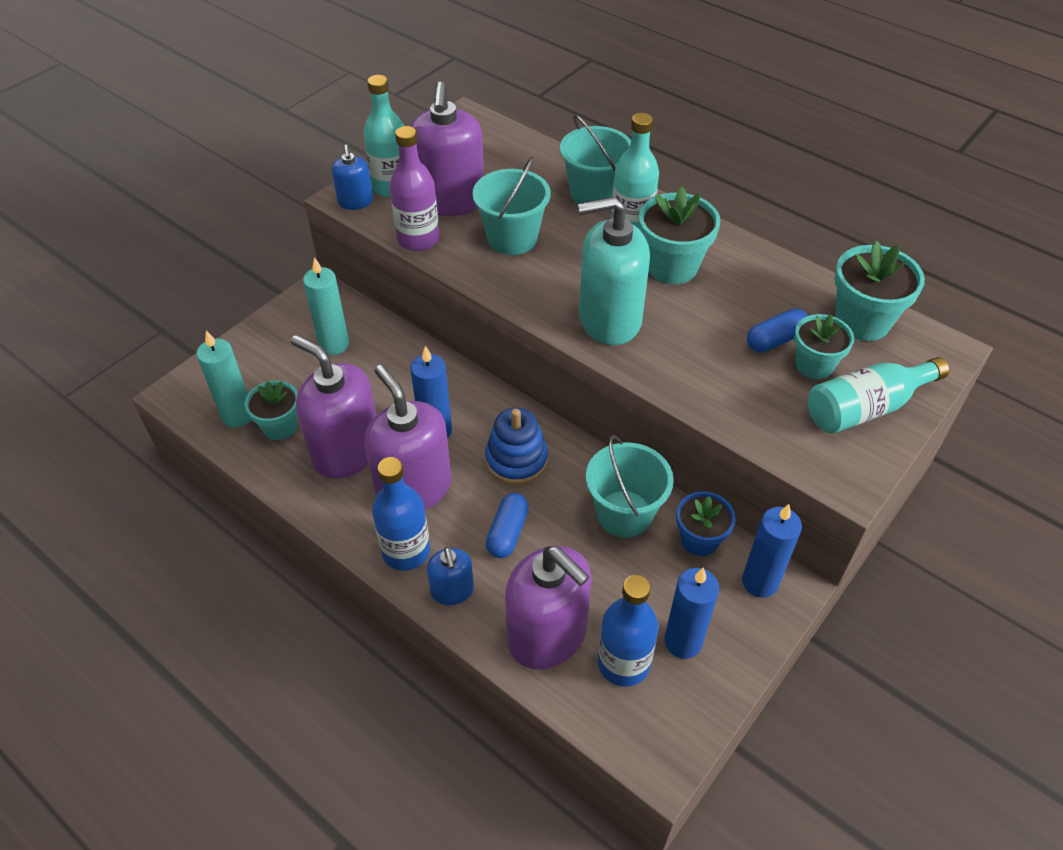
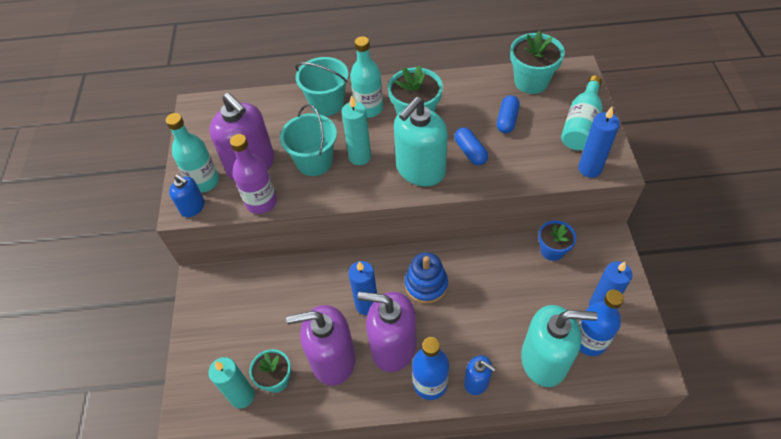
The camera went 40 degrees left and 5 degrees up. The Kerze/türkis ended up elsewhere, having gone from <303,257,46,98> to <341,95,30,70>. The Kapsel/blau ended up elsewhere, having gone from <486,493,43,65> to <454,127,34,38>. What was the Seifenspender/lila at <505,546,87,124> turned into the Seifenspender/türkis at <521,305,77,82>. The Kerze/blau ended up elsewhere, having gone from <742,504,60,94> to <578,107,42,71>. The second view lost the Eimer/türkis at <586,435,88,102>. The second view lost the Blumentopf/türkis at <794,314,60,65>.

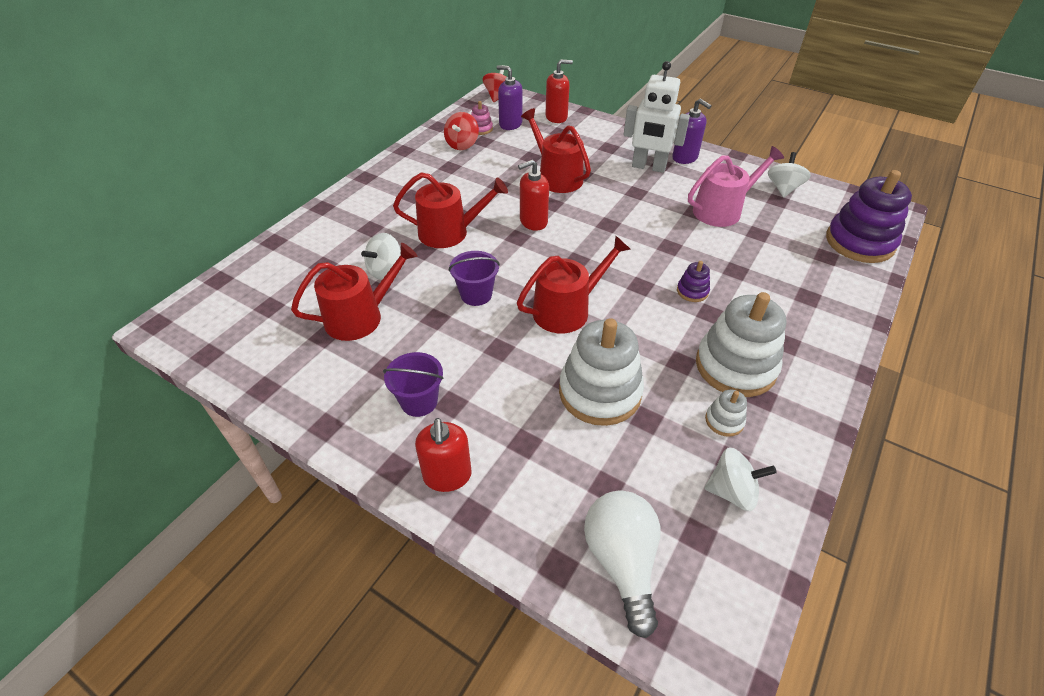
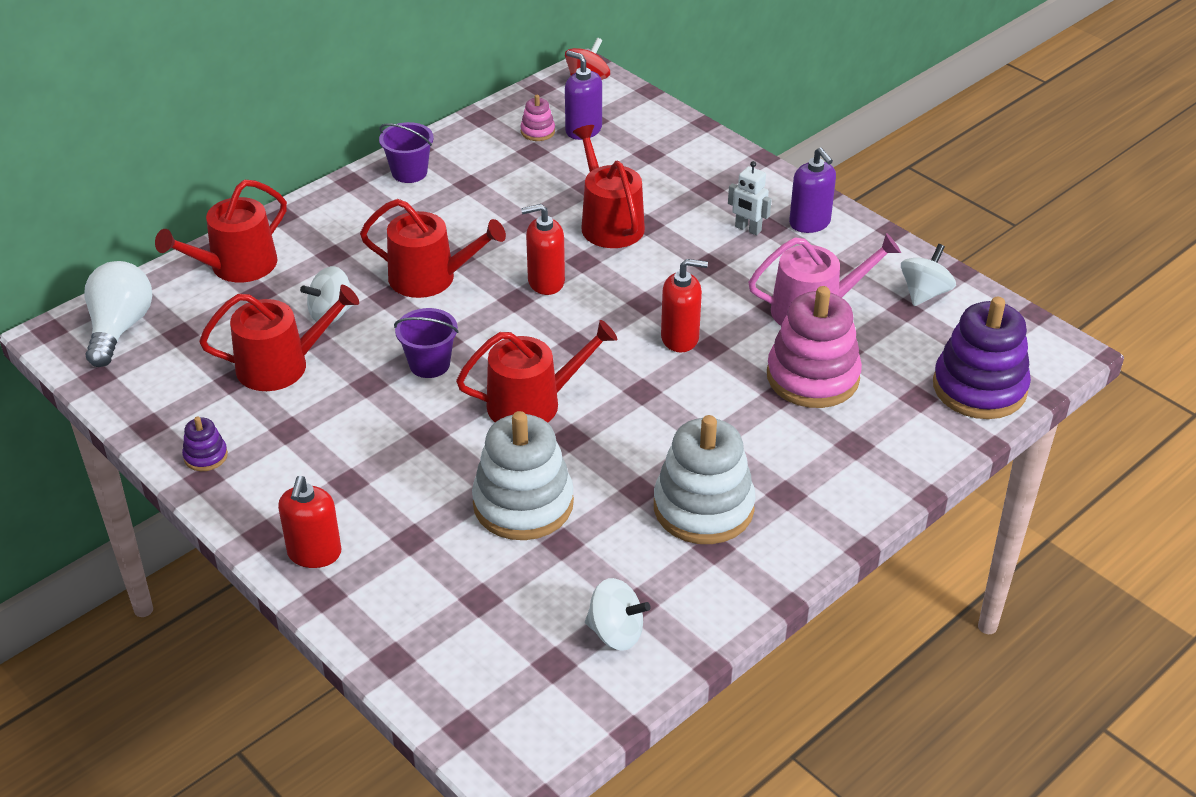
The camera went 15 degrees right and 5 degrees down. The Glühbirne/weiß ended up elsewhere, having gone from <584,491,77,147> to <84,261,68,106>. The second view gained the Gießkanne/rot at <155,180,132,102>. The Stapelspielzeug/lila ended up elsewhere, having gone from <677,261,33,41> to <182,416,46,55>. The Eimer/lila ended up elsewhere, having gone from <383,352,61,65> to <379,122,55,61>. The Seifenspender/rot ended up elsewhere, having gone from <545,59,28,64> to <661,259,47,93>. The size of the Roboter/weiß at <623,61,67,112> changed by a factor of 0.53. The second view gained the Stapelspielzeug/rosa at <767,286,95,122>. The second view lost the Kreisel/rot at <444,112,35,38>. The second view lost the Stapelspielzeug/weiß at <705,389,42,48>.

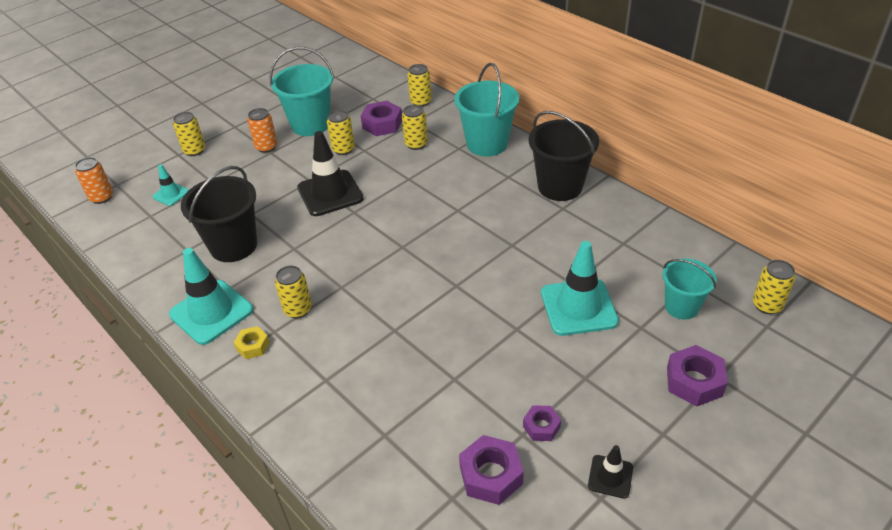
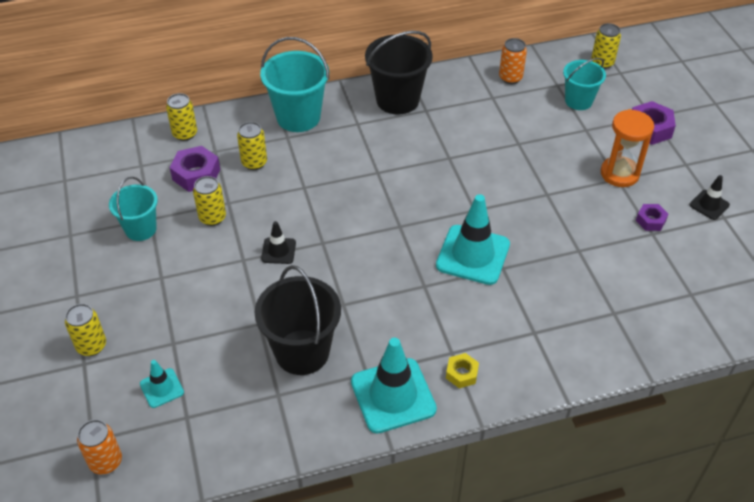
The camera went 65 degrees left and 5 degrees up. The size of the Eimer/türkis at <269,47,65,89> changed by a factor of 0.63. The size of the Leitkegel/schwarz at <297,131,67,85> changed by a factor of 0.51. The Leitkegel/türkis ended up elsewhere, having gone from <541,241,78,95> to <436,194,74,91>. The Dose/orange ended up elsewhere, having gone from <248,108,29,45> to <499,38,28,46>. The second view gained the Sanduhr/orange at <601,109,53,78>. The second view lost the Dose/gelb at <275,266,37,52>. The second view lost the Sechskantmutter/lila at <459,435,65,70>.

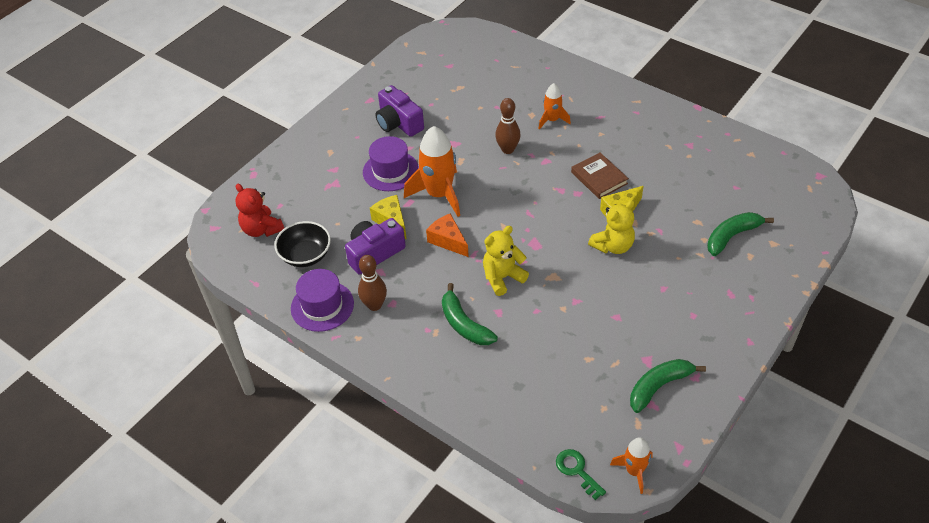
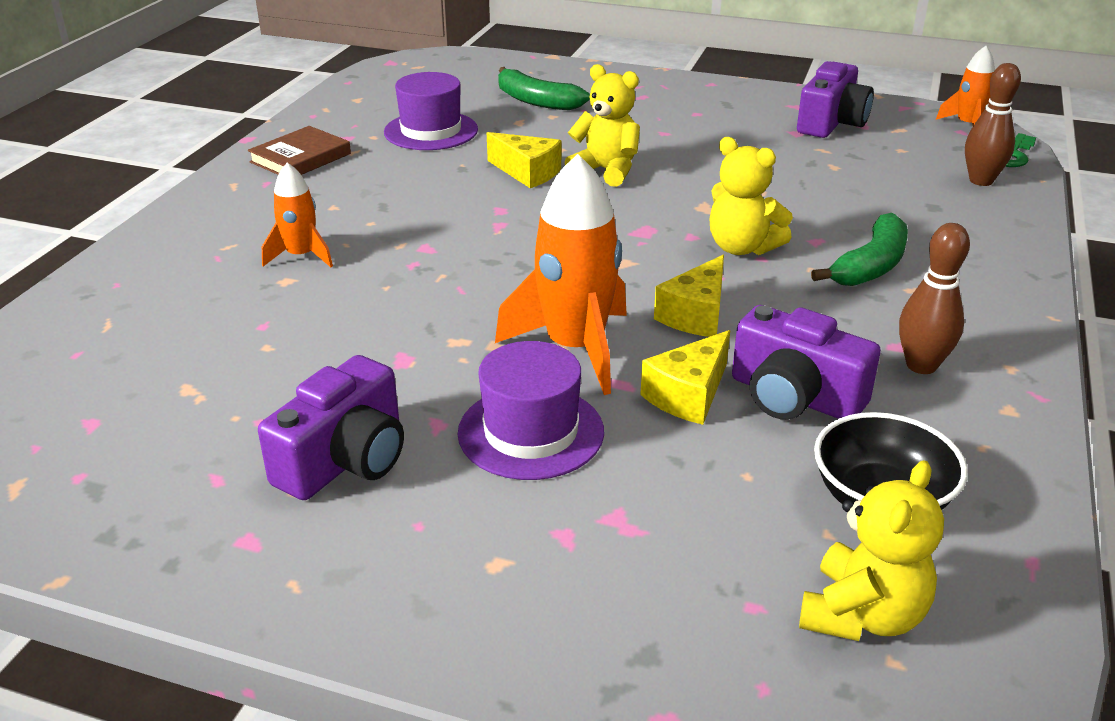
The camera went 110 degrees left and 15 degrees down. The Buch/braun ended up elsewhere, having gone from <571,152,58,47> to <248,126,103,49>. The Hut/lila ended up elsewhere, having gone from <291,269,63,63> to <384,72,94,78>. What was the Käse/orange at <426,213,43,44> turned into the Käse/gelb at <654,255,70,82>. Where the Banane/grün stood at <630,359,76,54>, the Kamera/lila came to stand at <797,61,77,77>. What was the Teddybär/rot at <235,183,49,54> turned into the Teddybär/gelb at <799,460,145,181>. The Bowlingkegel/braun ended up elsewhere, having gone from <495,98,26,56> to <965,63,56,123>.

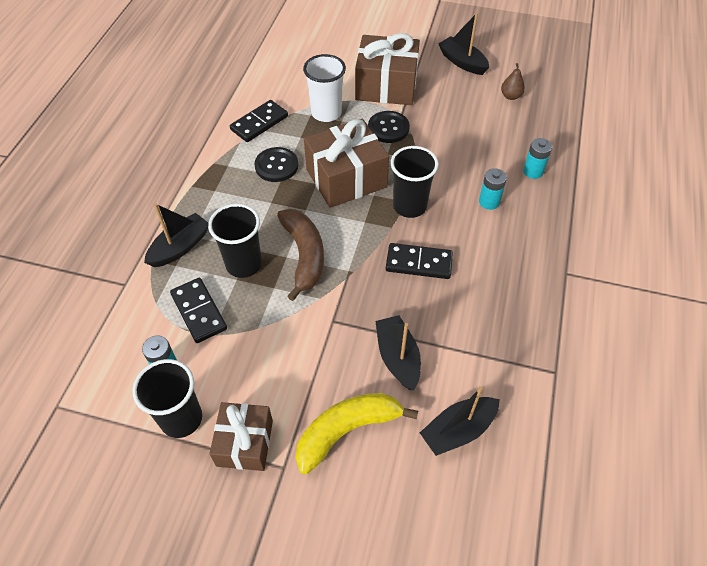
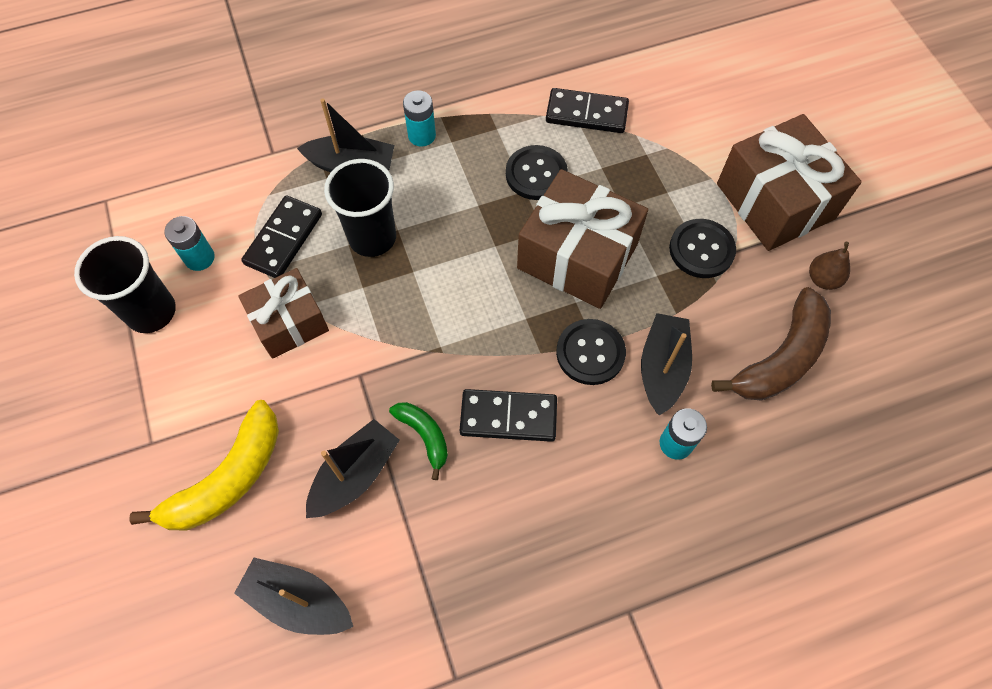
The camera went 55 degrees right and 10 degrees up. The Banane/gelb at <296,393,122,81> ended up facing another way, 105 degrees clockwise from before. The Geschenk/braun ended up elsewhere, having gone from <209,402,64,69> to <238,268,91,91>. The second view gained the Banane/grün at <389,402,59,78>. The Batterie/türkis ended up elsewhere, having gone from <523,138,29,41> to <403,90,33,57>. The Dominostein/schwarz at <386,243,67,36> ended up facing another way, 60 degrees counterclockwise from before. Where the Becher/schwarz stood at <391,146,48,72>, the Knopf/schwarz came to stand at <556,319,70,66>. The Boot/schwarz ended up elsewhere, having gone from <439,13,50,62> to <641,313,51,103>. The Banane/braun ended up elsewhere, having gone from <277,209,47,92> to <711,287,120,114>. The Birne/braun ended up elsewhere, having gone from <501,63,24,37> to <809,242,41,48>. The second view lost the Becher/weiß at <303,54,43,68>.

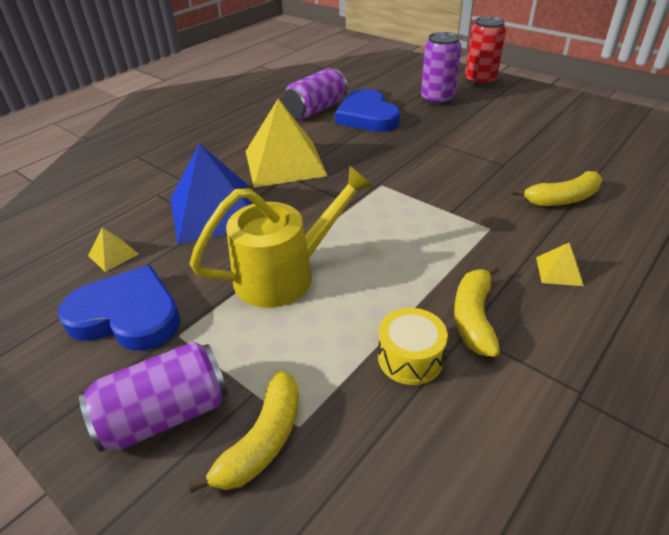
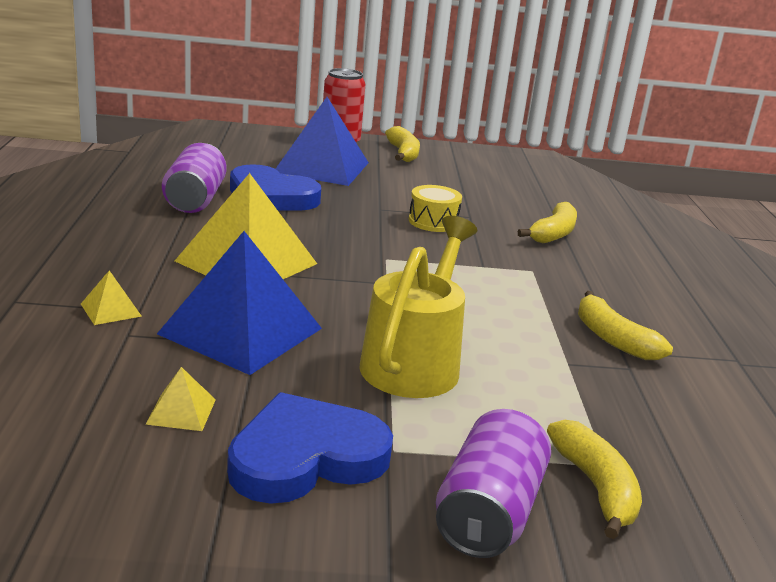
The camera went 45 degrees left and 15 degrees down. The Pyramide/gelb ended up elsewhere, having gone from <536,243,48,43> to <81,270,61,55>. Where the Dose/lila stood at <421,32,41,73>, the Pyramide/blau came to stand at <276,97,93,89>. The second view gained the Banane/gelb at <385,126,35,36>. The Trommel/gelb ended up elsewhere, having gone from <378,308,70,77> to <409,185,53,47>.

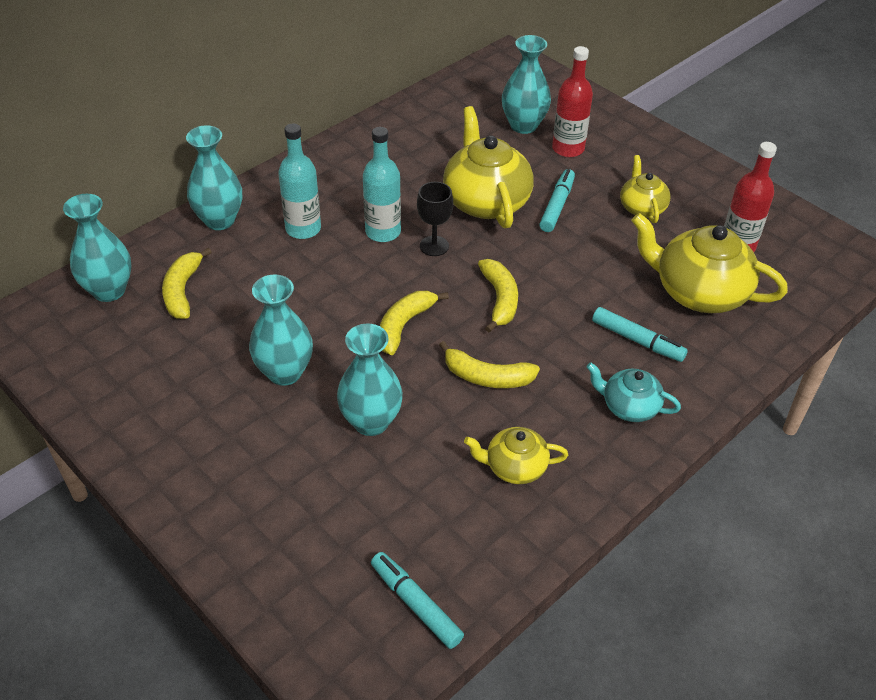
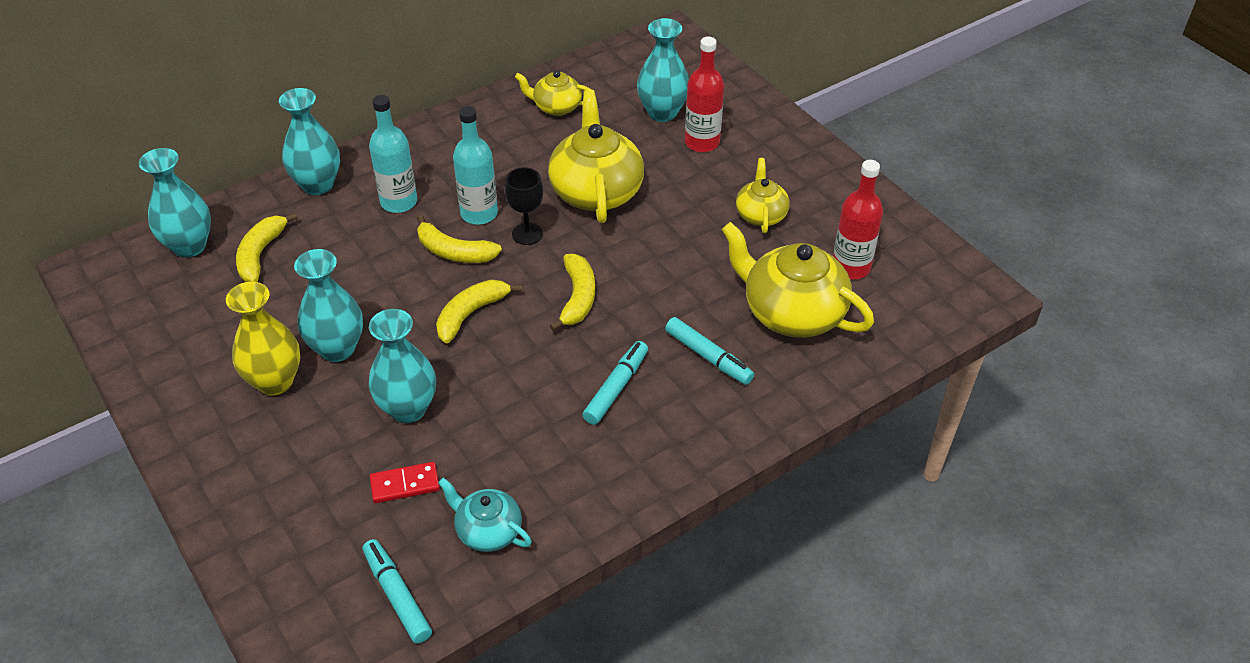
The camera went 10 degrees right and 0 degrees up. The second view gained the Vase/gelb at <226,282,74,113>. The second view gained the Dominostein/rot at <370,462,70,41>. The Banane/gelb ended up elsewhere, having gone from <439,341,101,47> to <417,215,85,48>. The Teekanne/türkis ended up elsewhere, having gone from <587,363,94,59> to <438,478,94,74>. The Teekanne/gelb ended up elsewhere, having gone from <464,427,104,57> to <515,70,75,46>. The Filzstift/türkis ended up elsewhere, having gone from <539,169,36,63> to <582,341,66,84>.

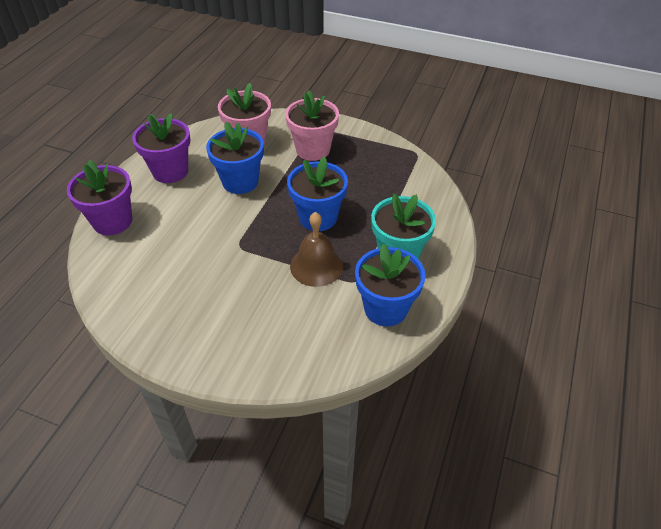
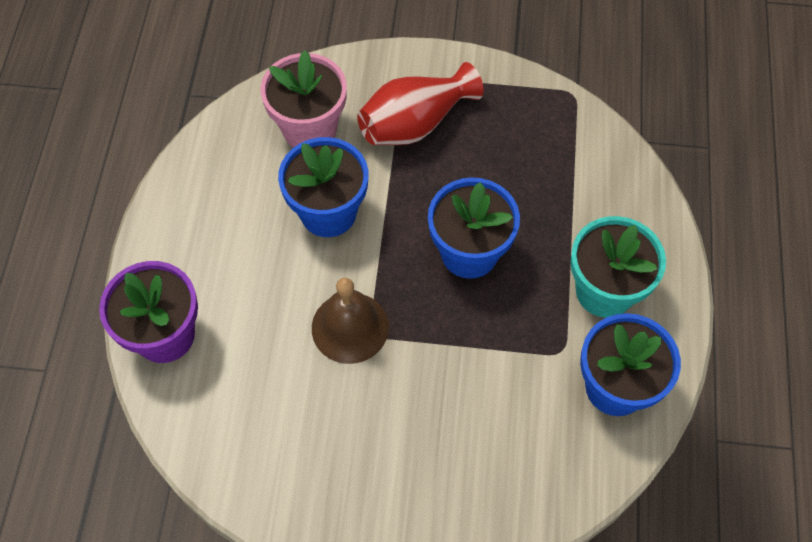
The camera went 15 degrees left and 15 degrees up. The Glocke/braun ended up elsewhere, having gone from <290,212,53,75> to <312,278,77,86>. Where the Blumentopf/rosa stood at <285,91,54,70>, the Vase/rot came to stand at <357,62,127,83>. The second view lost the Blumentopf/lila at <132,113,58,70>.

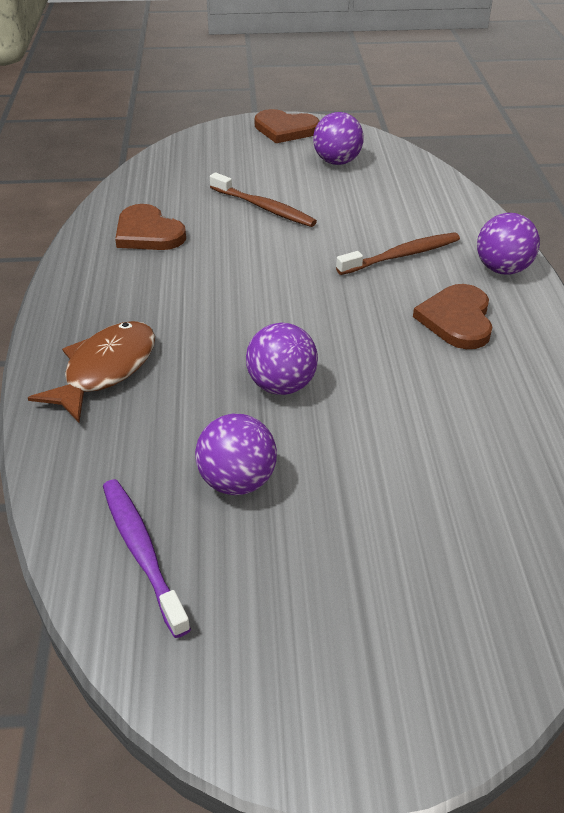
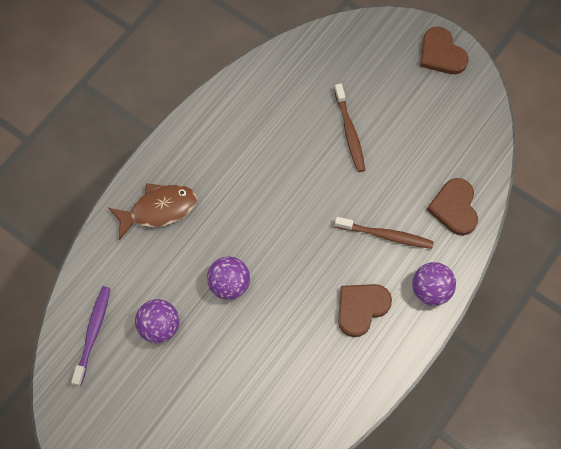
The camera went 40 degrees right and 25 degrees up. The Herz/braun ended up elsewhere, having gone from <115,204,71,46> to <427,178,51,58>. The second view lost the Ball/lila at <313,112,51,53>.

